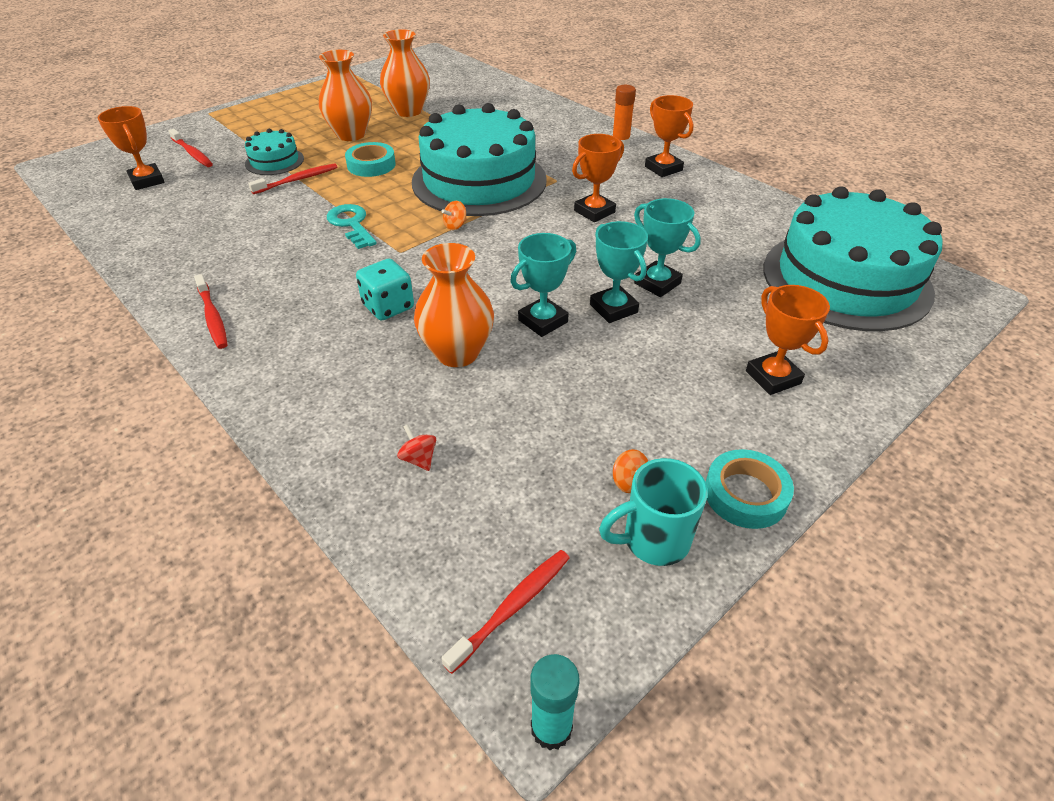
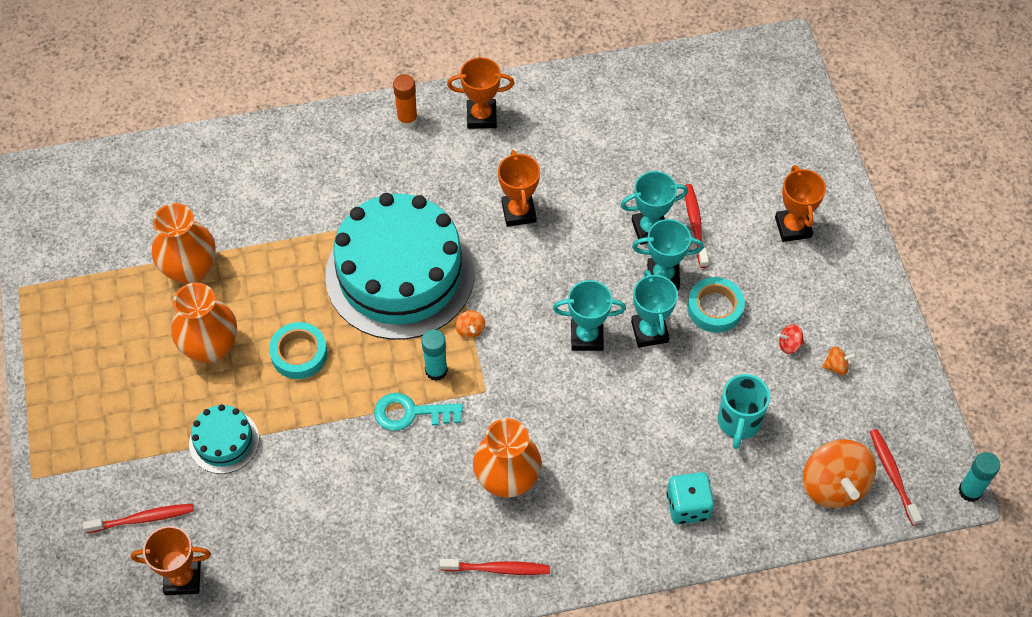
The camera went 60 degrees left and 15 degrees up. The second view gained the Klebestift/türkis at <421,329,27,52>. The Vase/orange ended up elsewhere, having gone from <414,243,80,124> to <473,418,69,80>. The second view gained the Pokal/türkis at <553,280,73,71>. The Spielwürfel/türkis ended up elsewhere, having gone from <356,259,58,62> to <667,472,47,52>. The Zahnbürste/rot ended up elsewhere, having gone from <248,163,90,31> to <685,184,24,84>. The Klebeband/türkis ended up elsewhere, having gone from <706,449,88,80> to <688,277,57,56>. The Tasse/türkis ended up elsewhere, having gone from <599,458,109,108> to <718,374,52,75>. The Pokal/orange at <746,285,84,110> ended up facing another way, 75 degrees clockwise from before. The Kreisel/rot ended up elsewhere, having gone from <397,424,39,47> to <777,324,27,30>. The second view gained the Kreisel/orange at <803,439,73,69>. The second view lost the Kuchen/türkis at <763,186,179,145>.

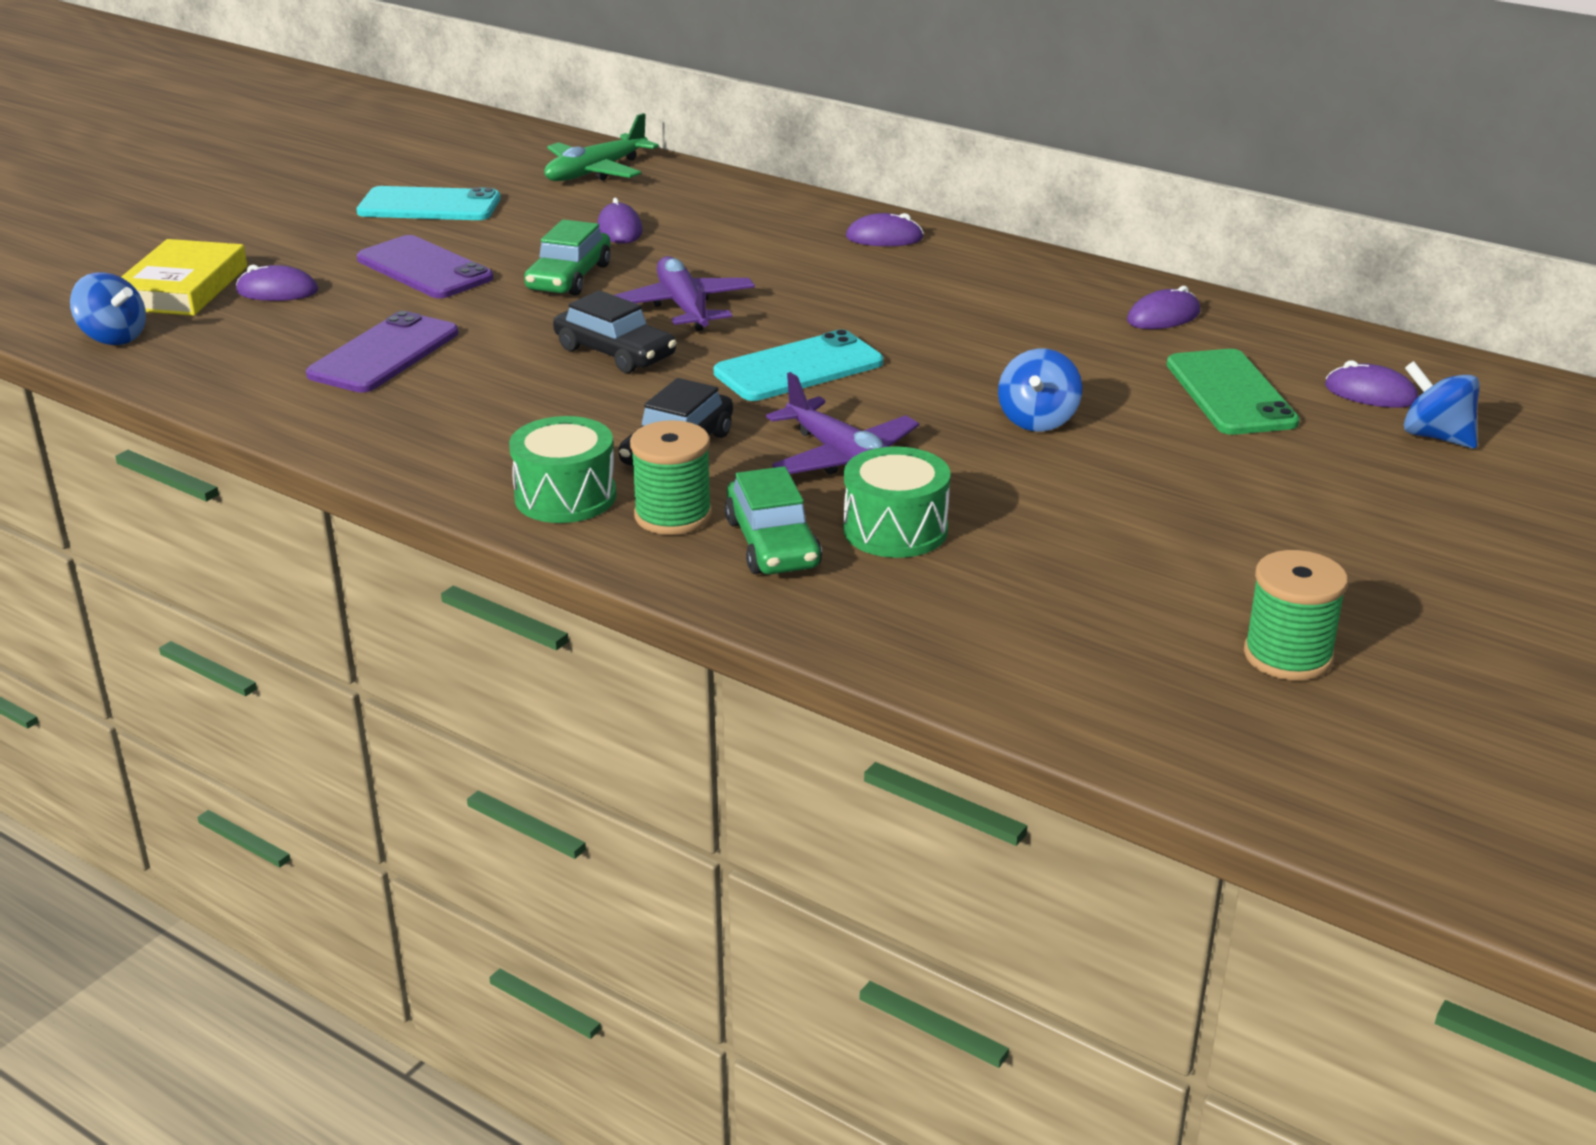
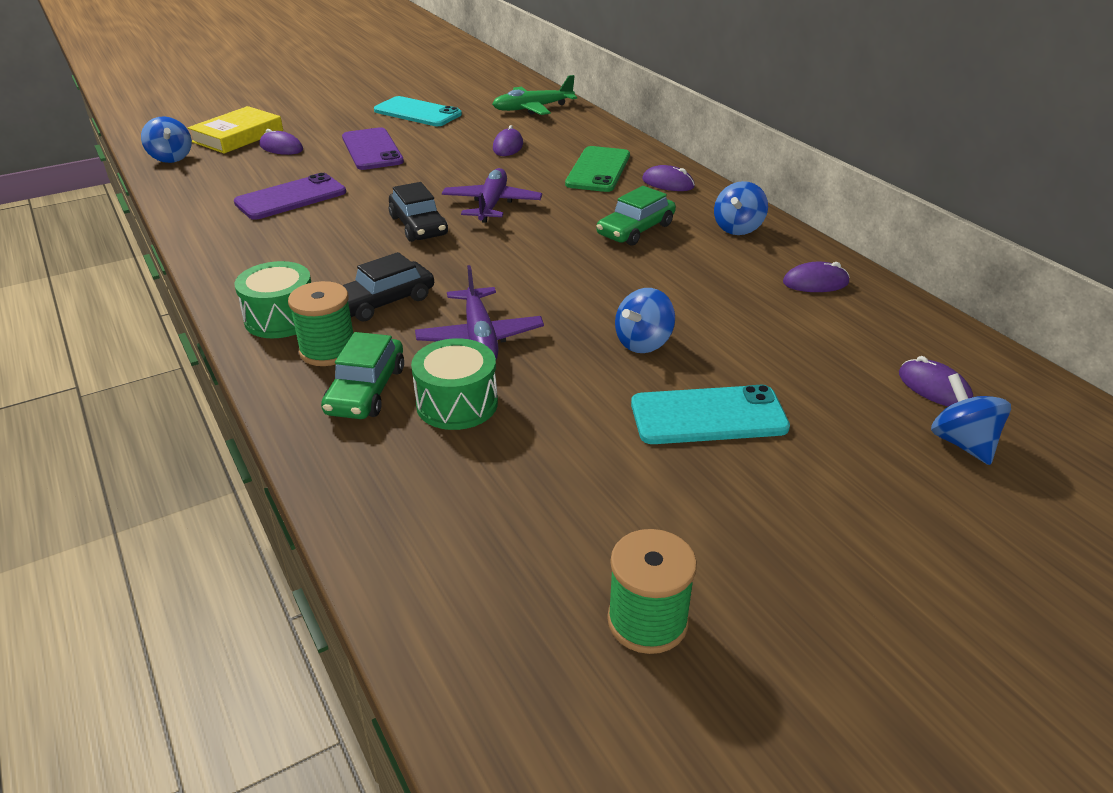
The camera went 25 degrees right and 5 degrees up. The Handy/grün ended up elsewhere, having gone from <1167,349,133,86> to <565,146,65,46>. The Auto/grün ended up elsewhere, having gone from <524,219,87,77> to <597,186,79,60>. The Handy/türkis ended up elsewhere, having gone from <714,329,169,72> to <631,385,159,59>. The second view gained the Kreisel/blau at <714,181,54,54>.

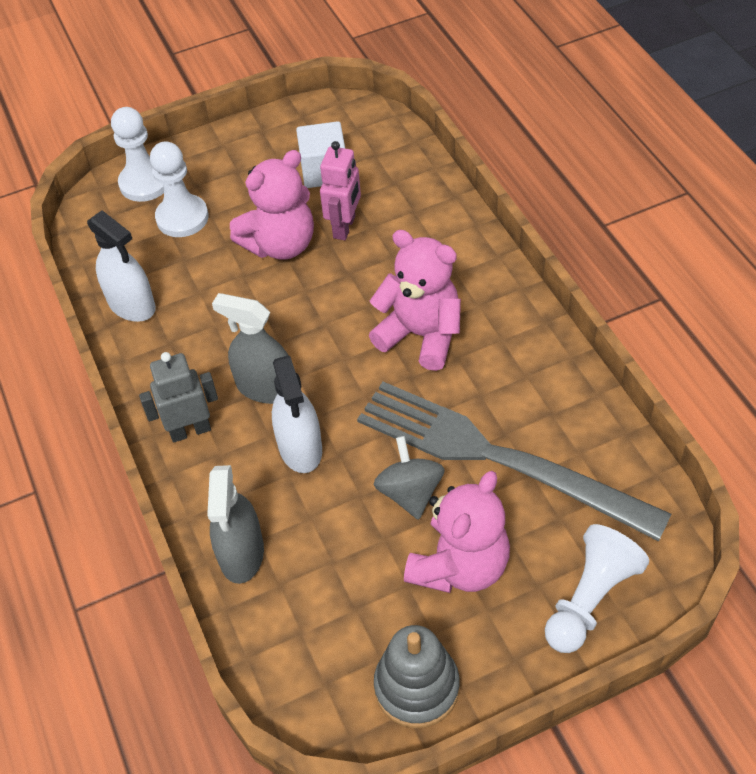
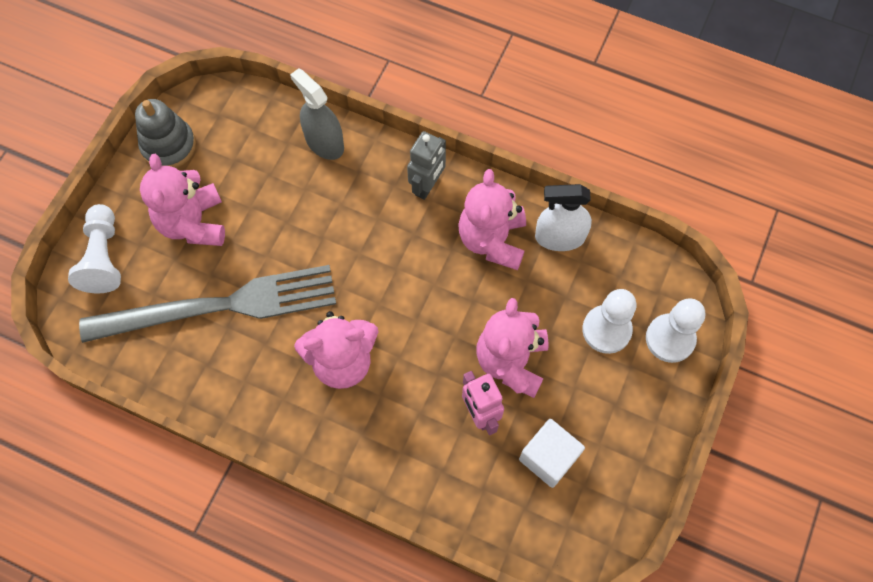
The camera went 135 degrees right and 15 degrees up. The second view gained the Teddybär/rosa at <458,169,68,101>. The second view lost the Sprühflasche/grau at <212,293,76,111>. The second view lost the Sprühflasche/weiß at <272,355,50,118>. The second view lost the Kreisel/grau at <374,436,71,84>.

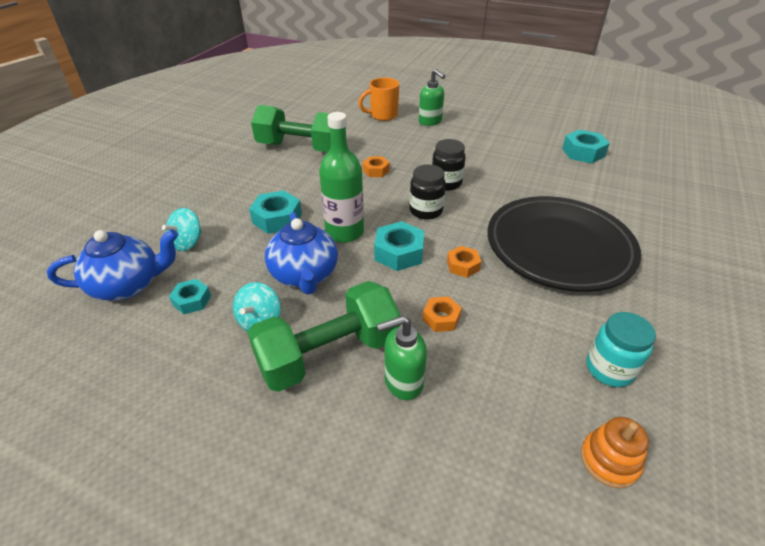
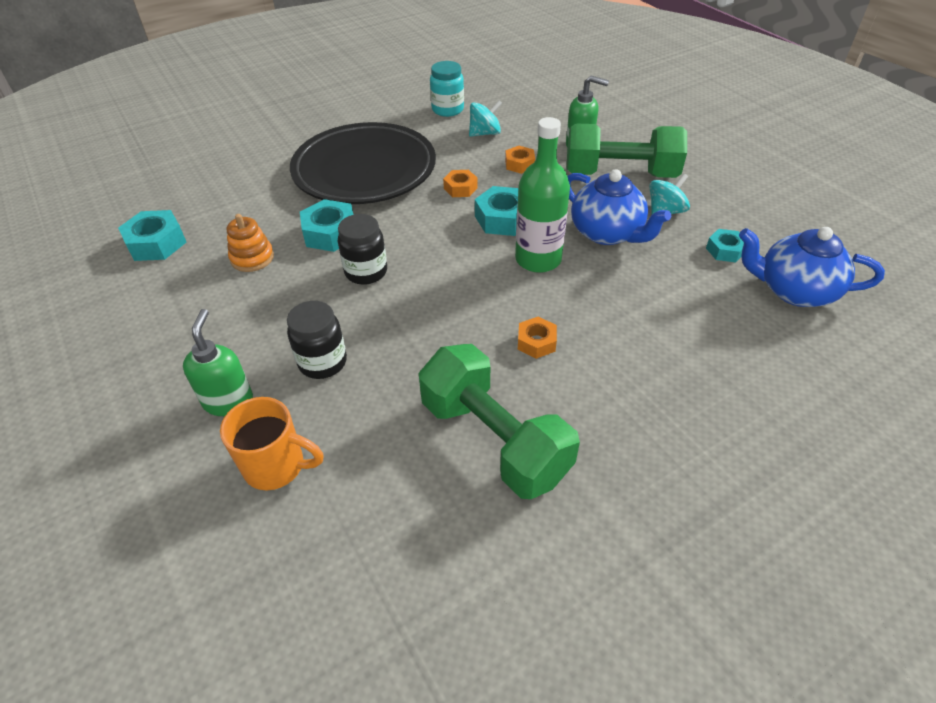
The camera went 145 degrees left and 5 degrees up. The Stapelspielzeug/orange ended up elsewhere, having gone from <581,417,68,71> to <227,214,47,58>. The Einmachglas/schwarz ended up elsewhere, having gone from <409,164,37,56> to <287,301,60,78>. The Sechskantmutter/türkis ended up elsewhere, having gone from <249,190,53,44> to <300,199,54,53>. The Kreisel/türkis ended up elsewhere, having gone from <162,208,40,43> to <469,100,34,37>. The Sechskantmutter/orange ended up elsewhere, having gone from <362,156,28,21> to <518,317,39,42>. The Teekanne/blau at <265,212,73,83> ended up facing another way, 120 degrees clockwise from before.

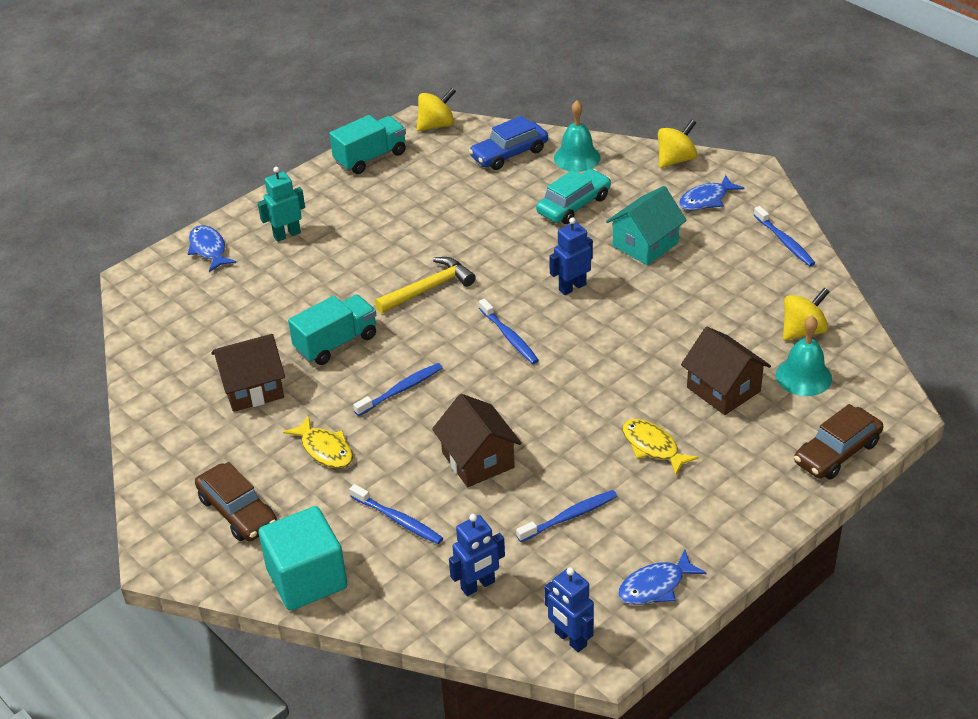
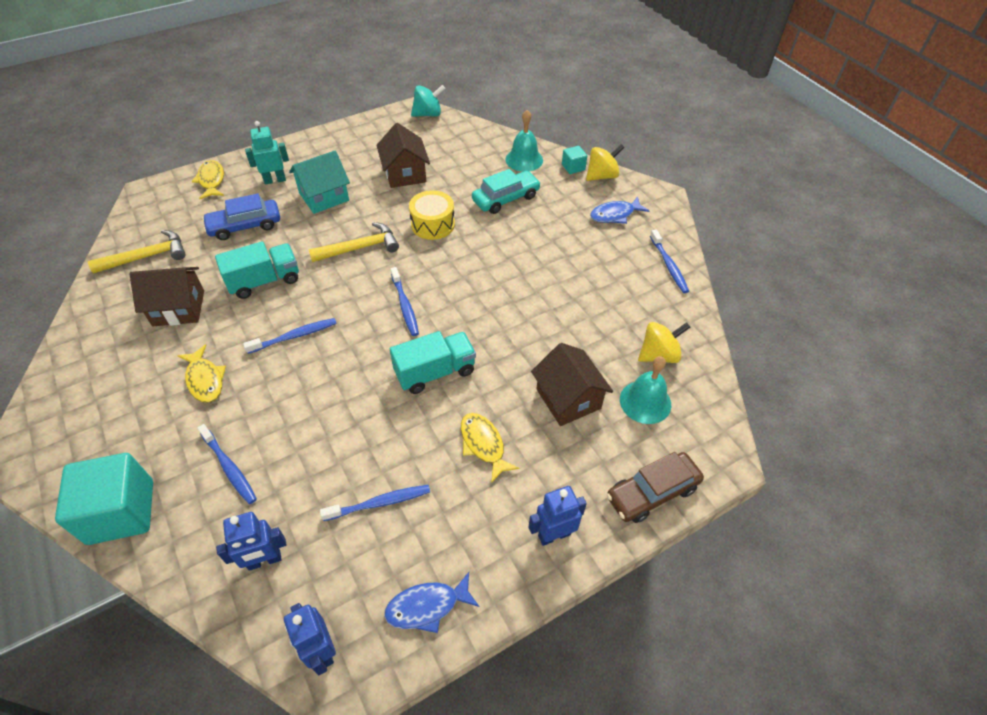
The camera went 10 degrees right and 10 degrees up. The second view gained the Hammer/gelb at <88,230,98,44>. What was the Fisch/blau at <188,225,48,47> turned into the Fisch/gelb at <192,160,32,39>. The Auto/blau ended up elsewhere, having gone from <469,116,79,54> to <202,193,78,47>. The Haus/türkis ended up elsewhere, having gone from <606,186,81,79> to <289,151,61,63>. The Haus/braun ended up elsewhere, having gone from <432,394,90,93> to <376,123,54,65>. The Lastwagen/türkis ended up elsewhere, having gone from <330,115,76,59> to <390,331,86,63>. The second view gained the Trommel/gelb at <409,190,46,50>. What was the Kreisel/gelb at <417,88,39,43> turned into the Kreisel/türkis at <411,85,34,32>. The Roboter/blau ended up elsewhere, having gone from <549,217,44,78> to <529,486,58,60>. The second view gained the Kubus/türkis at <562,146,25,28>. The second view lost the Auto/braun at <195,462,82,79>.

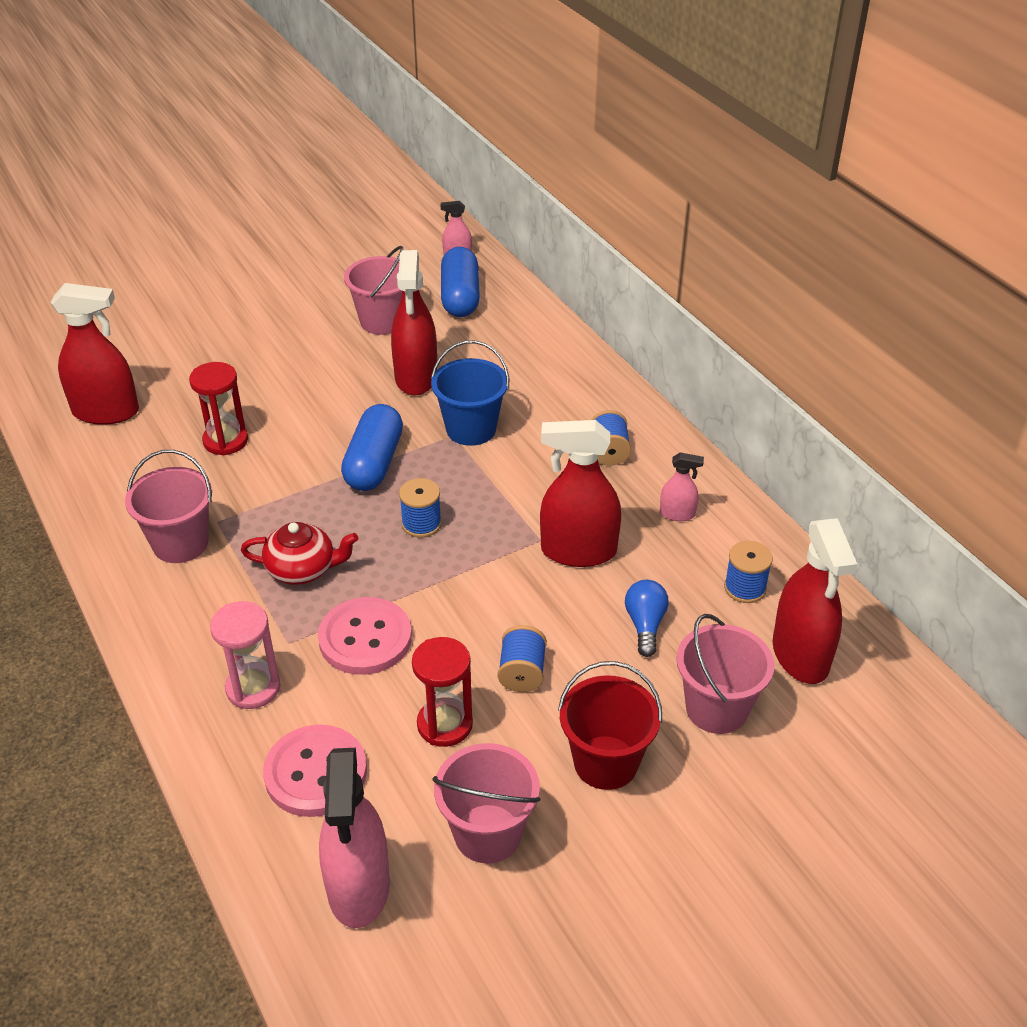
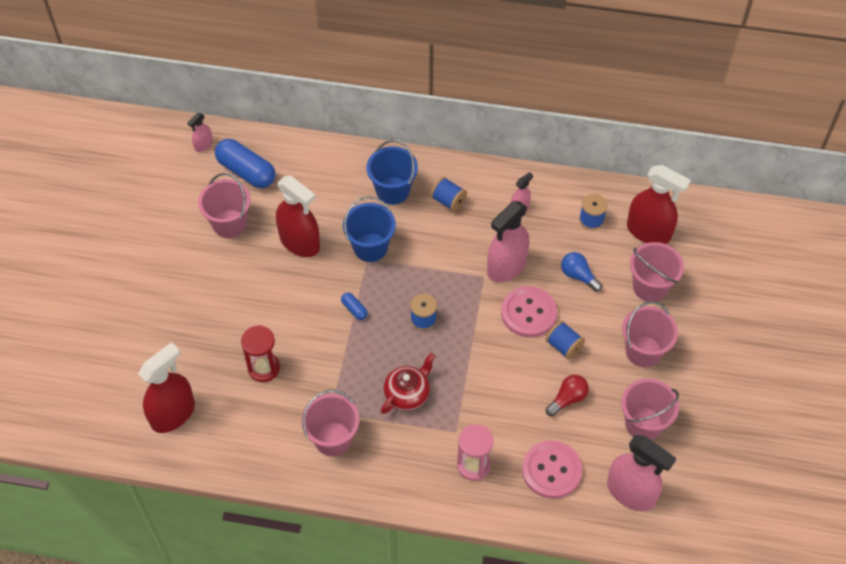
The camera went 50 degrees left and 15 degrees up. The size of the Kapsel/blau at <341,404,62,87> changed by a factor of 0.45. The second view gained the Eimer/blau at <366,140,52,65>. What was the Sprühflasche/rot at <540,420,81,147> turned into the Sprühflasche/rosa at <487,201,42,81>. The Knopf/rosa ended up elsewhere, having gone from <318,597,94,78> to <501,286,56,51>. Where the Sanduhr/rot stood at <412,637,61,110>, the Glühbirne/rot came to stand at <546,375,43,42>. What was the Eimer/rot at <558,661,104,129> turned into the Eimer/rosa at <622,301,56,66>.

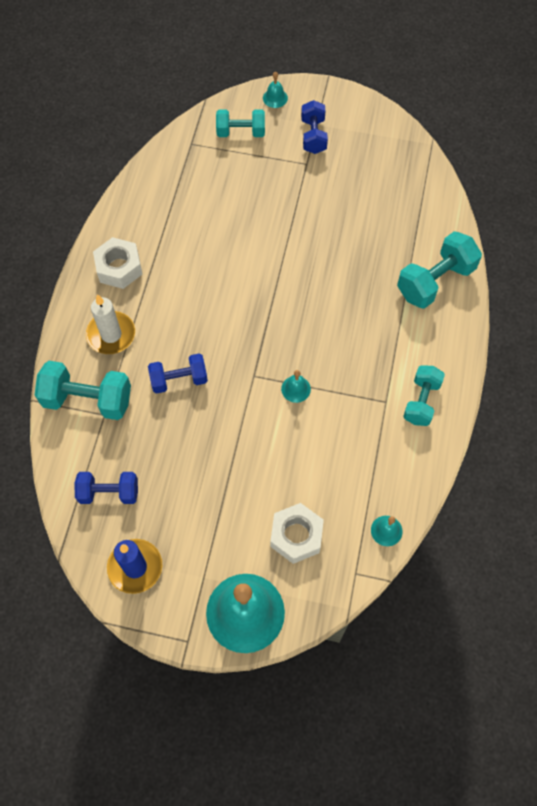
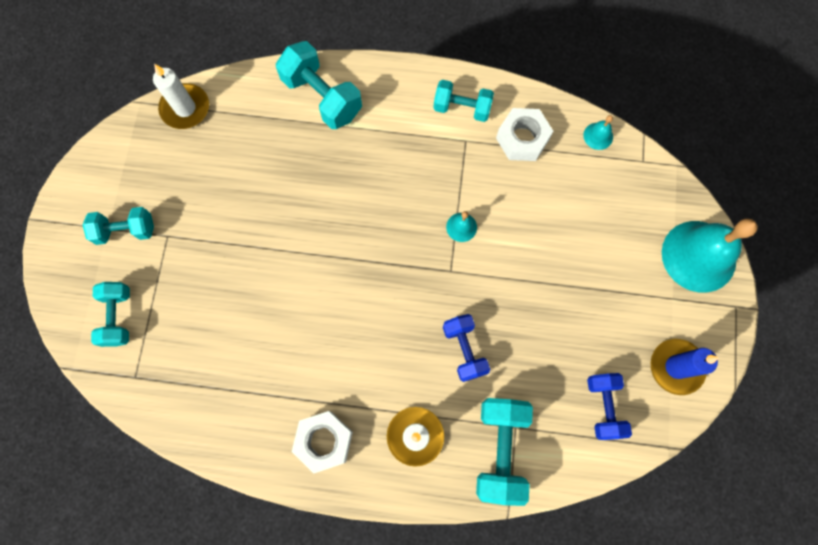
The camera went 95 degrees left and 10 degrees up. What was the Hantel/blau at <301,100,27,54> turned into the Hantel/türkis at <83,207,71,38>. The second view gained the Kerze/weiß at <153,64,56,65>. The Sechskantmutter/weiß ended up elsewhere, having gone from <270,503,54,61> to <496,108,57,53>. The second view lost the Glocke/türkis at <263,72,25,36>.

